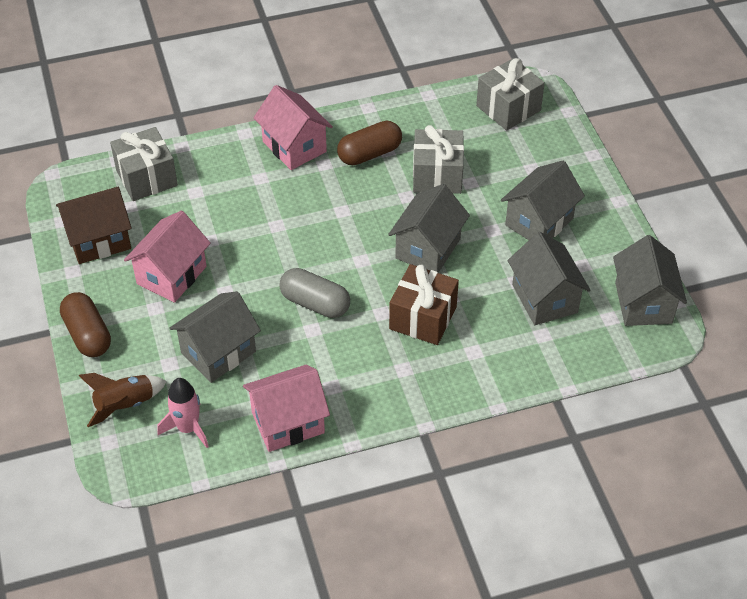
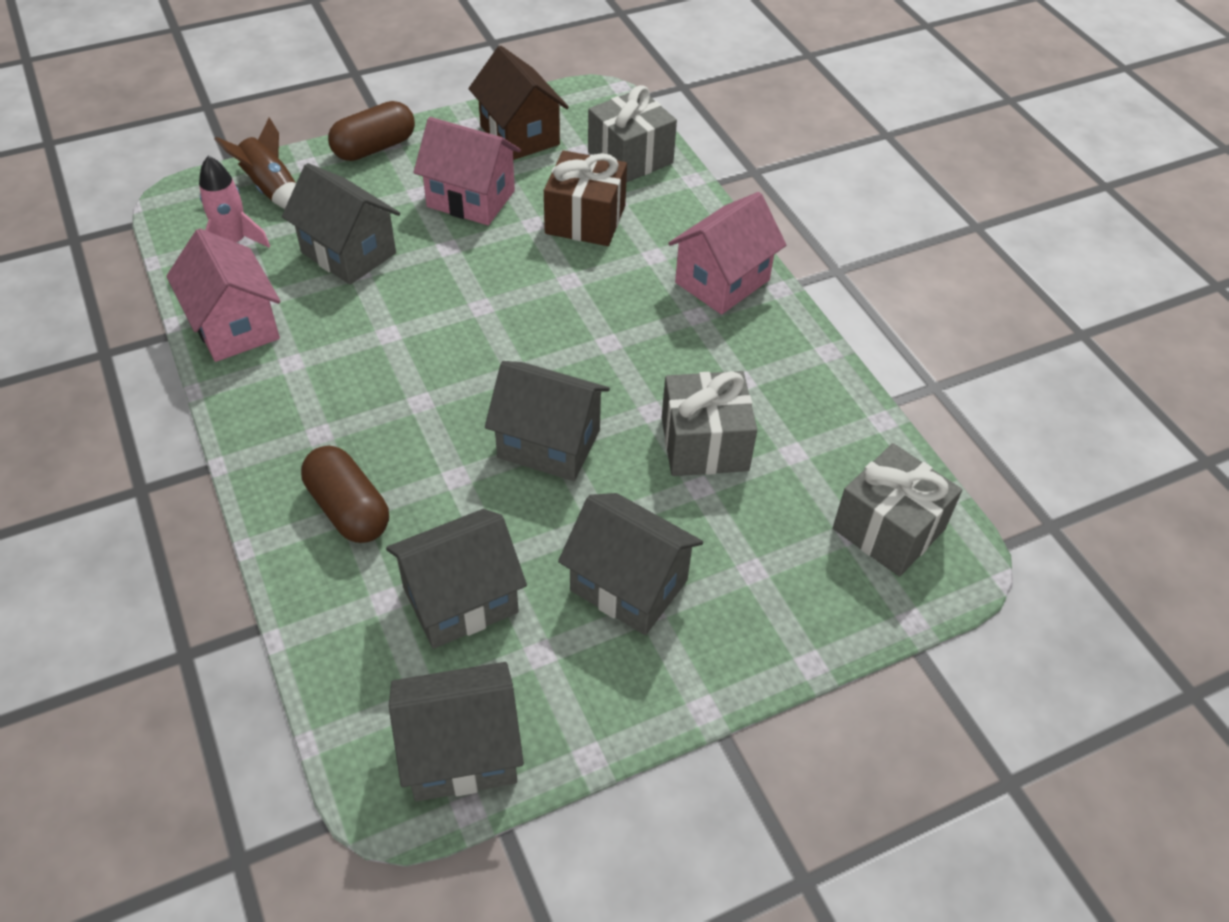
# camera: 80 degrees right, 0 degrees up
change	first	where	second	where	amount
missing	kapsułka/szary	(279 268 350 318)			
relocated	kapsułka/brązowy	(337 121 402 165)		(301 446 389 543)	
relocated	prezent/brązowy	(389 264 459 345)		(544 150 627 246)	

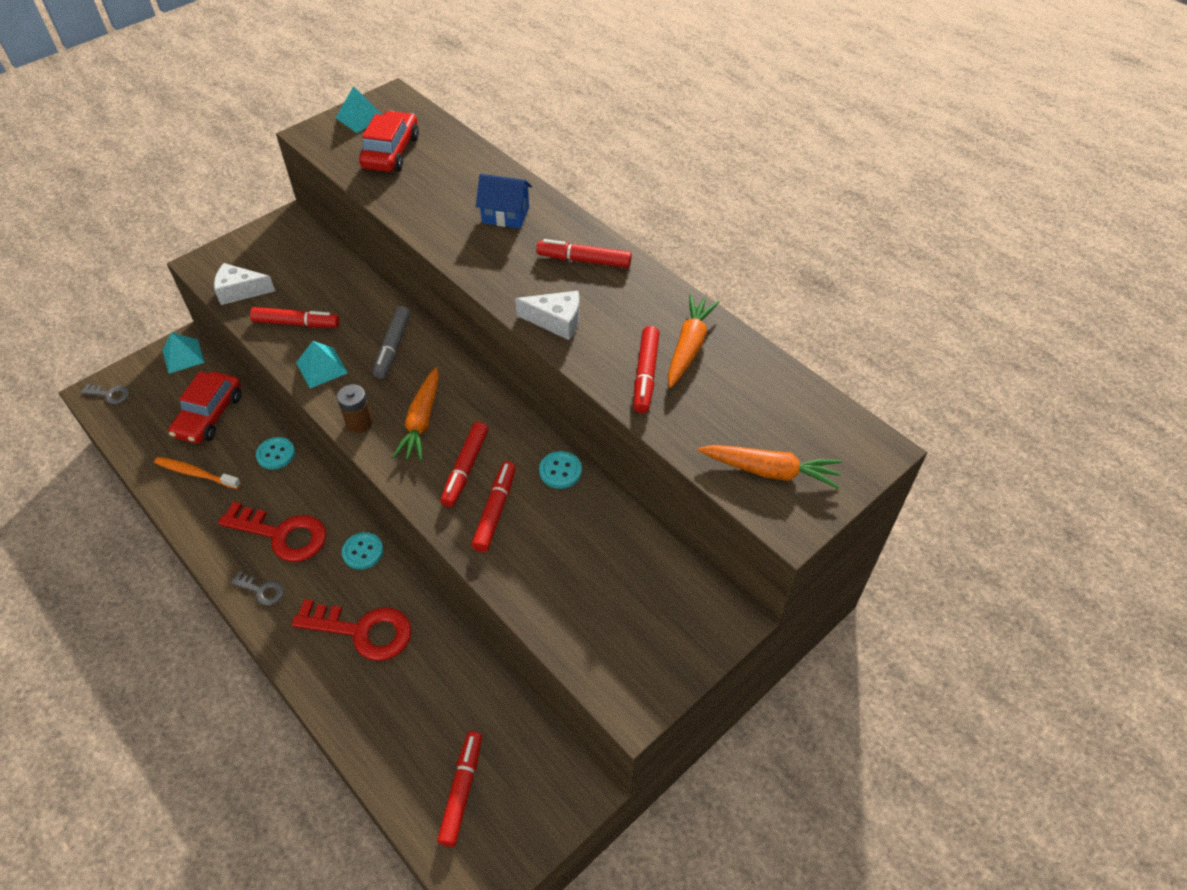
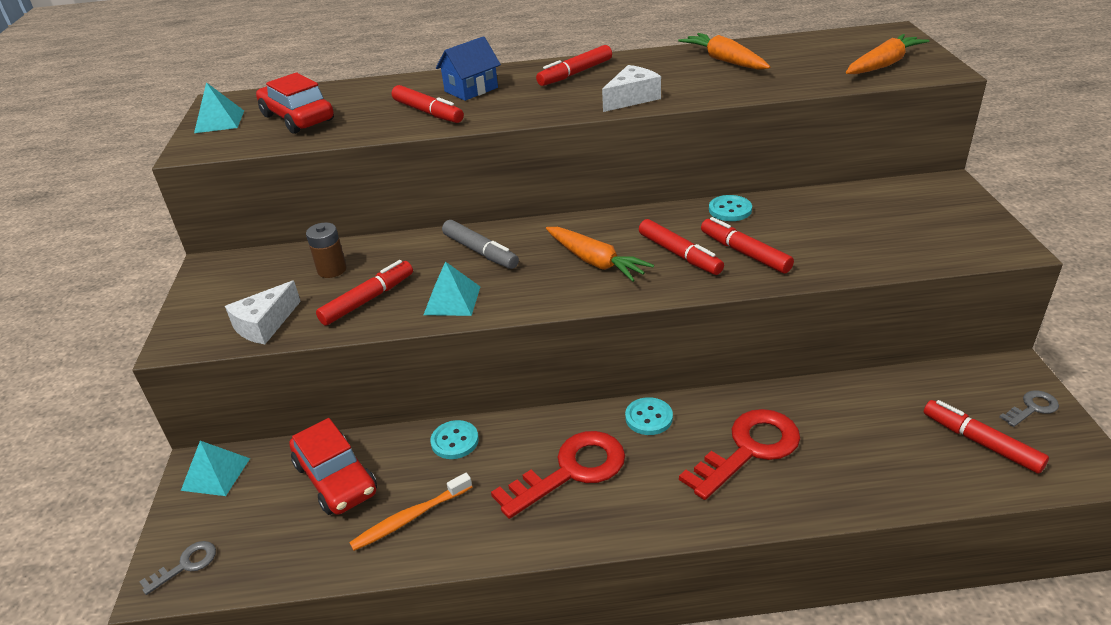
# camera: 50 degrees left, 15 degrees down
change	first	where	second	where	amount
relocated	klucz/szary	(231 572 284 605)		(999 390 1059 427)	
relocated	bateria/brązowy	(337 384 373 433)		(306 223 347 278)	
relocated	flamaster/czerwony	(634 326 659 413)		(392 85 464 123)	

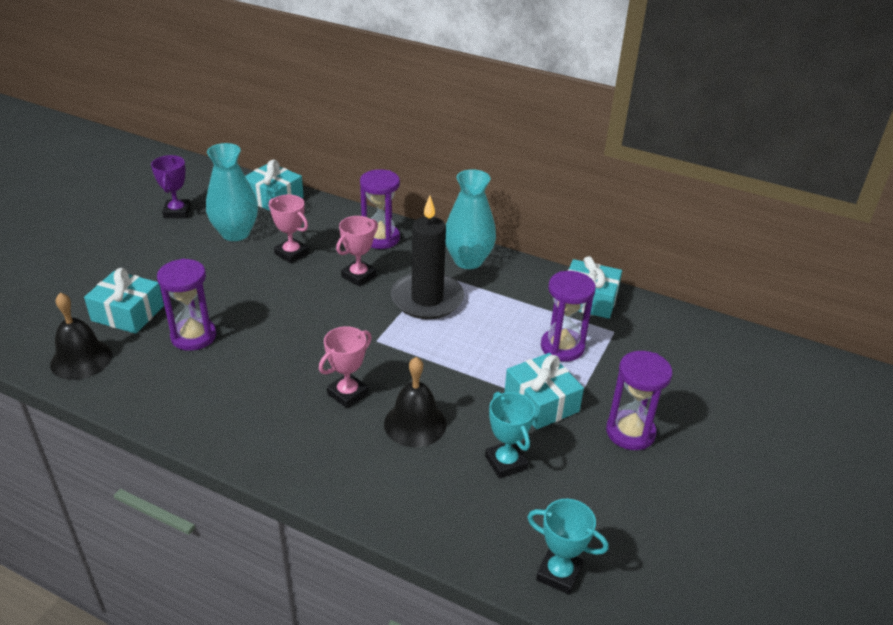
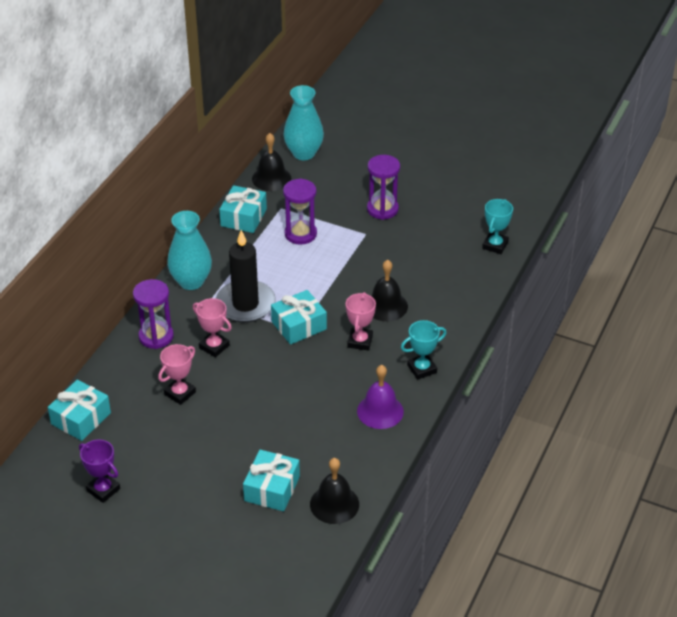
# camera: 90 degrees left, 5 degrees up
change	first	where	second	where	amount
spun	puchar/fioletowy	(151 155 191 218)		(79 439 120 503)	45 degrees clockwise
missing	klepsydra/fioletowy	(157 259 216 351)			
relocated	wazon/turkusowy	(206 143 258 241)		(284 85 324 160)	
spun	puchar/różowy	(319 326 372 408)		(346 292 376 350)	60 degrees clockwise
relocated	puchar/turkusowy	(485 392 535 479)		(401 320 447 380)	
relocated	prezent/turkusowy	(504 353 584 429)		(271 290 327 345)	
appeared			dzwonek/czarny	(252 133 291 191)	
appeared			dzwonek/fioletowy	(357 365 404 429)	

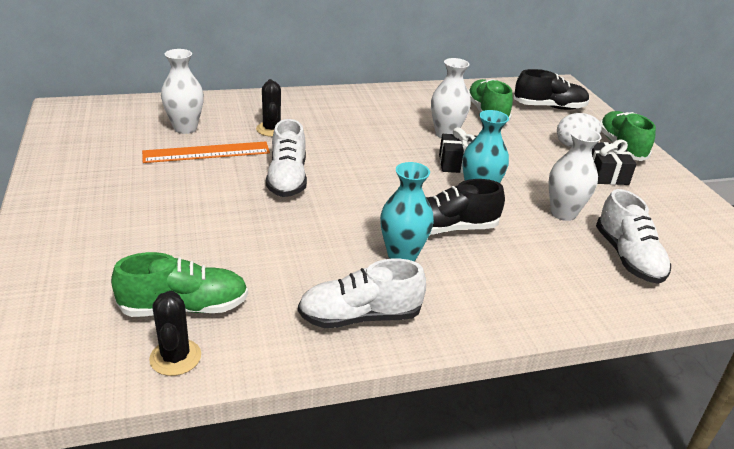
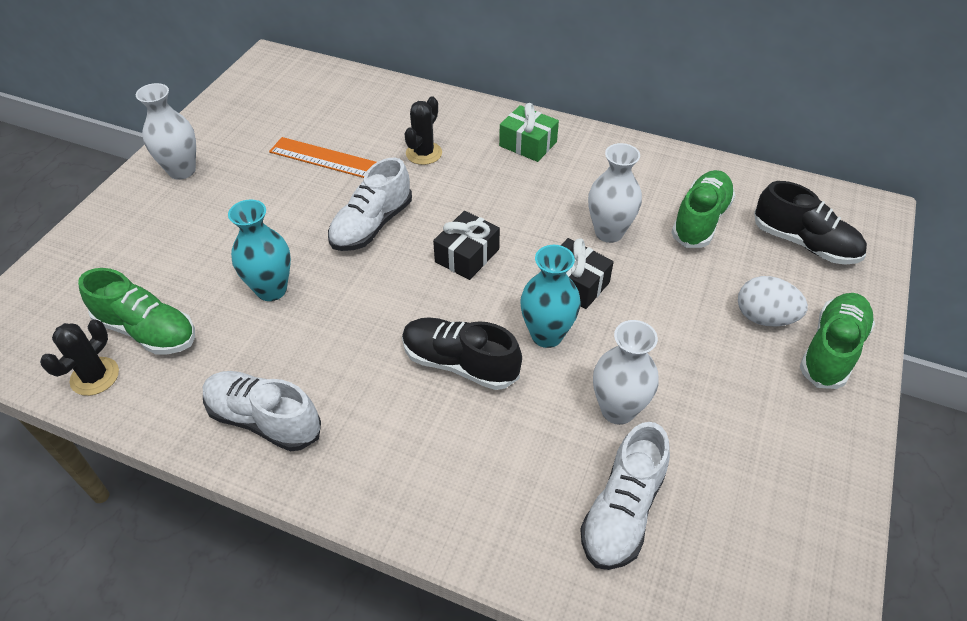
# camera: 40 degrees right, 15 degrees up
change	first	where	second	where	amount
relocated	wazon/biały	(161 49 204 134)		(136 83 196 180)	
relocated	wazon/turkusowy	(380 162 434 262)		(228 199 291 301)	
relocated	prezent/czarny	(592 140 637 185)		(433 211 500 280)	
appeared			prezent/zielony	(499 103 559 162)	

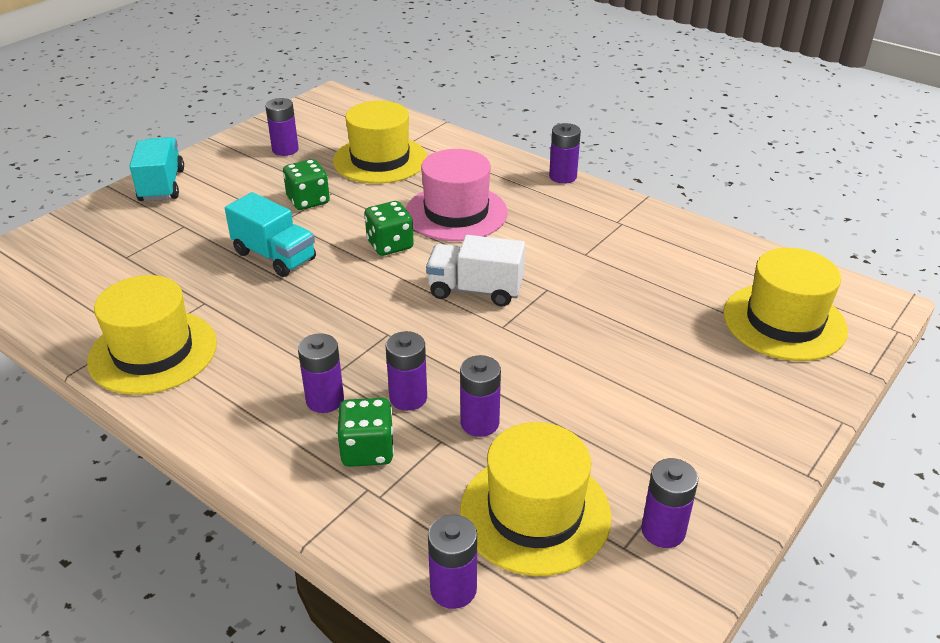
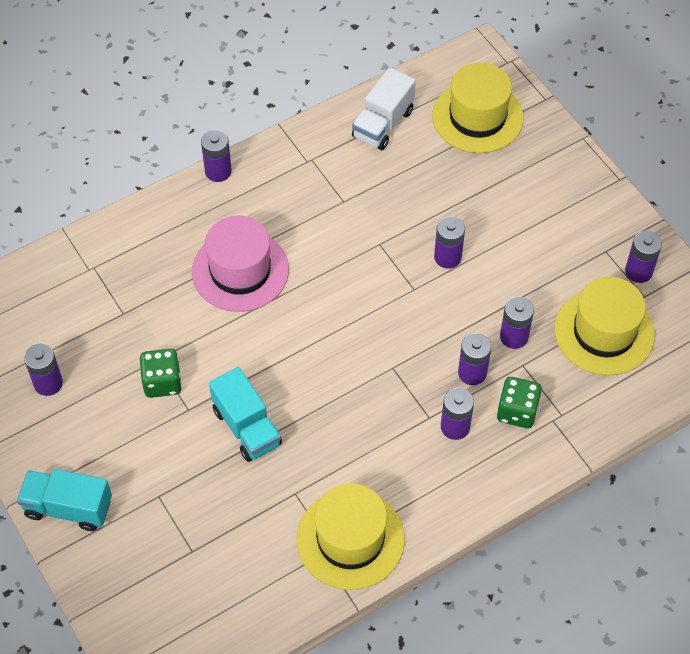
# camera: 70 degrees left, 20 degrees up
change	first	where	second	where	amount
spun	ciężarówka/turkusowy	(225 192 316 277)		(209 367 282 462)	90 degrees clockwise
missing	kapelusz/żółty	(333 101 427 184)			
missing	kostka do gry/zielony	(365 201 414 256)			
relocated	ciężarówka/biały	(426 235 525 306)		(352 67 416 150)	
relocated	bateria/fioletowy	(428 515 477 609)		(434 216 465 269)	

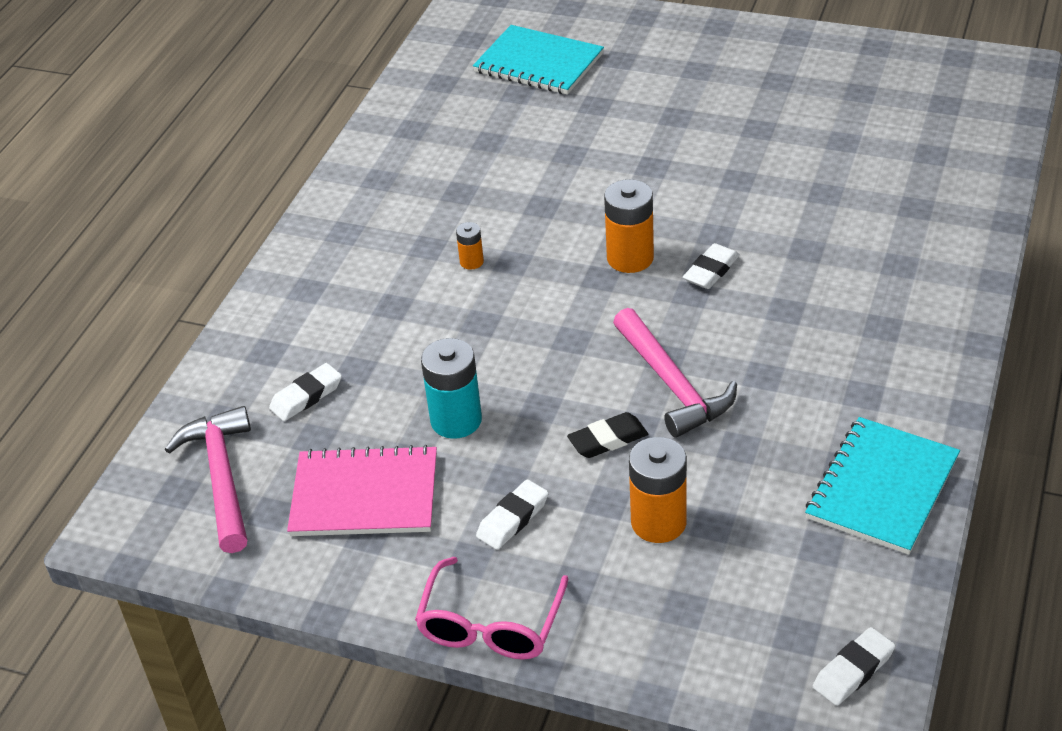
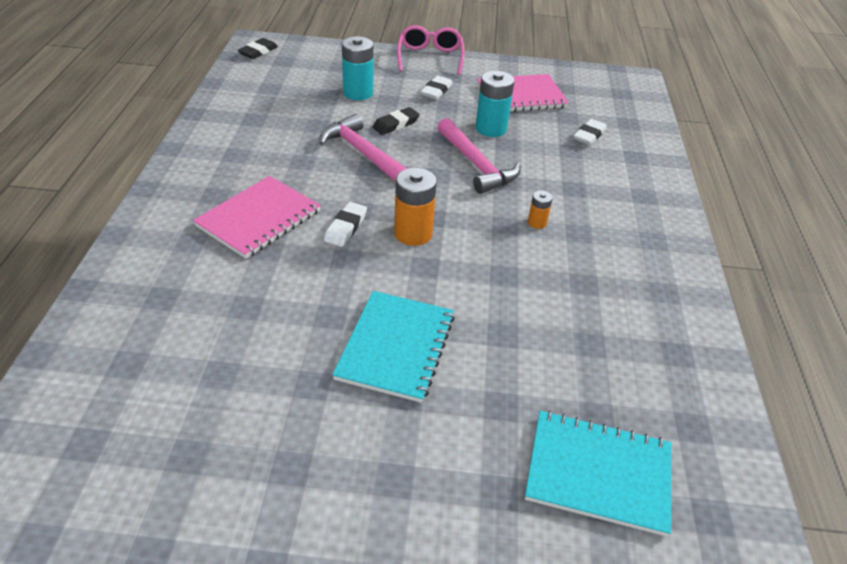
# camera: 160 degrees right, 0 degrees up
change	first	where	second	where	amount
relocated	młotek/różowy	(164 406 251 553)		(437 118 521 194)	
colour	bateria/pomarańczowy	(629 437 687 543)	bateria/turkusowy	(342 37 374 100)	
relocated	zeszyt/turkusowy	(805 417 960 555)		(332 291 455 403)	
colour	gumka do mazania/biały	(813 627 895 706)	gumka do mazania/czarny	(238 38 278 59)	
appeared			zeszyt/różowy	(193 176 321 259)	

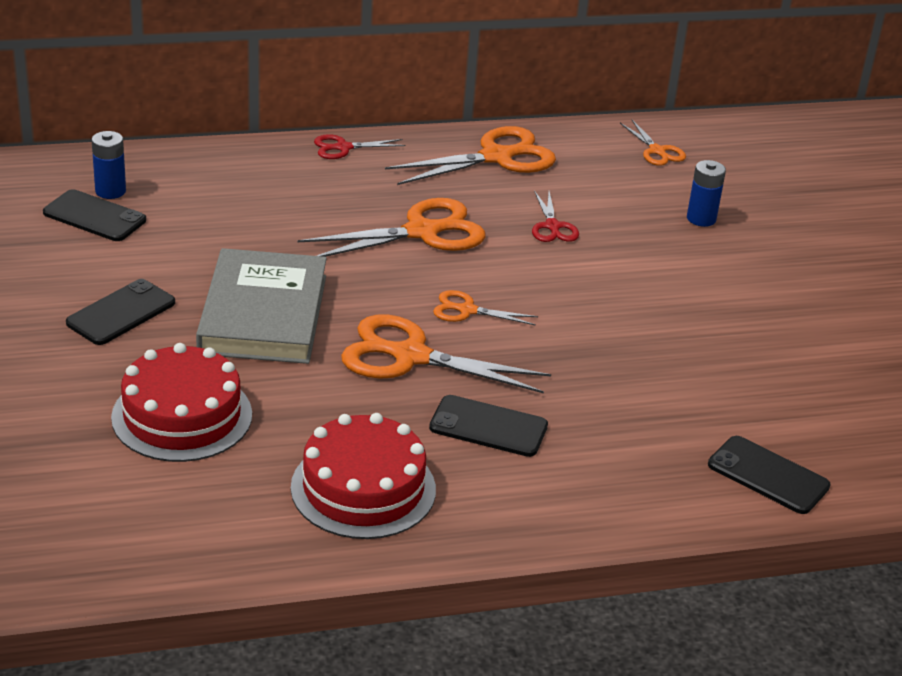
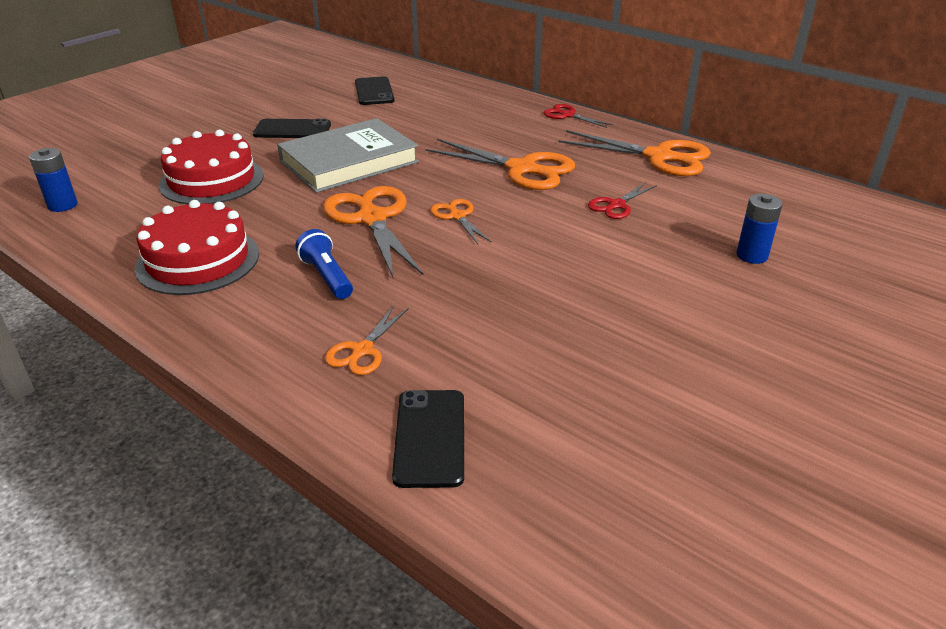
# camera: 55 degrees right, 0 degrees up
change	first	where	second	where	amount
relocated	bateria/niebieski	(92 131 126 199)		(29 148 78 212)	
exchanged	telefon/czarny	(429 395 548 457)	latarka/niebieski	(295 229 353 299)	
relocated	nożyczki/pomarańczowy	(620 120 686 166)		(325 305 409 375)	

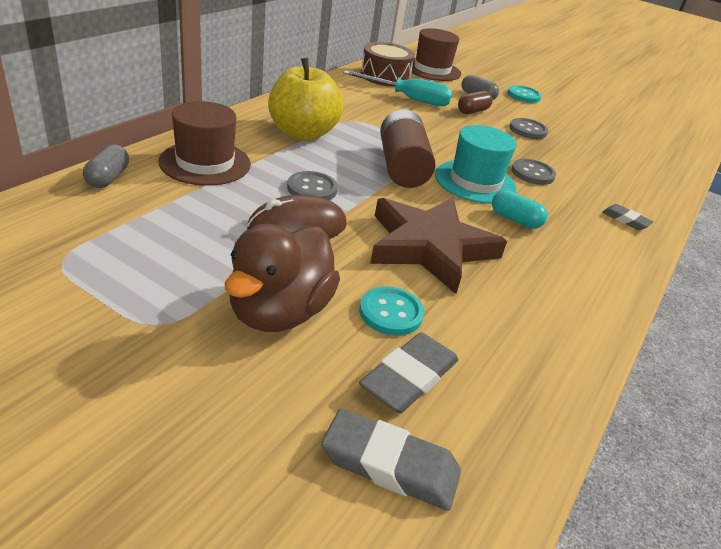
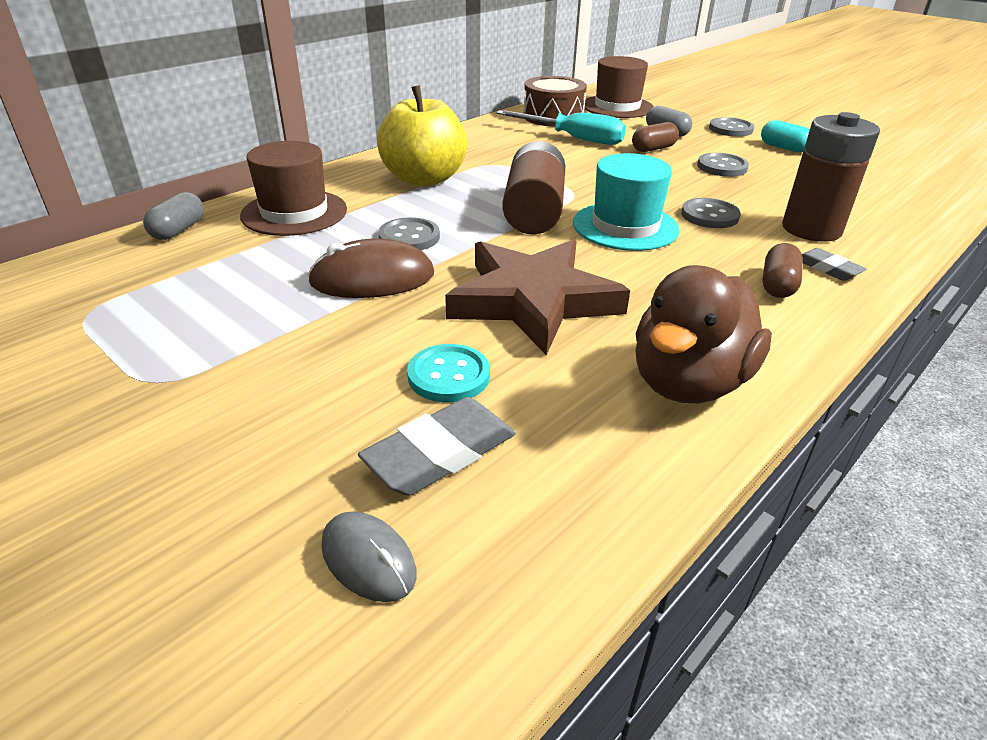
# camera: 15 degrees right, 0 degrees up
change	first	where	second	where	amount
relocated	kaczka/brązowy	(225 224 340 332)		(635 265 772 403)	
exchanged	gumka do mazania/szary	(321 409 461 511)	myszka/szary	(321 511 417 602)	
relocated	kapsułka/turkusowy	(492 190 547 229)		(761 120 810 153)	
colour	guzik/turkusowy	(507 85 542 103)	guzik/szary	(709 117 754 137)	
appeared			kapsułka/brązowy	(762 243 803 298)	
appeared			bateria/brązowy	(782 112 880 242)	

